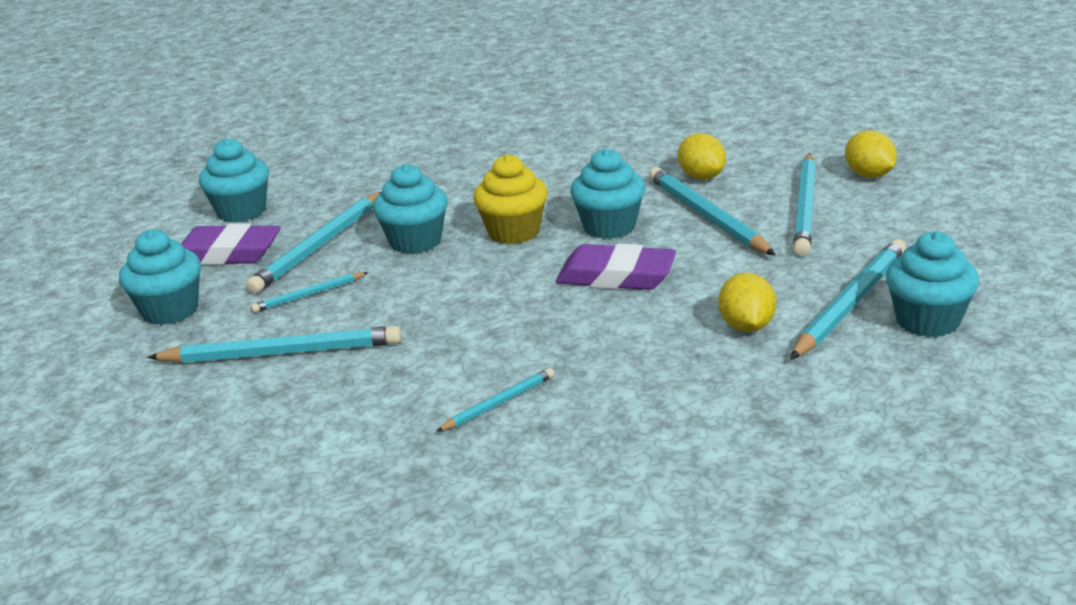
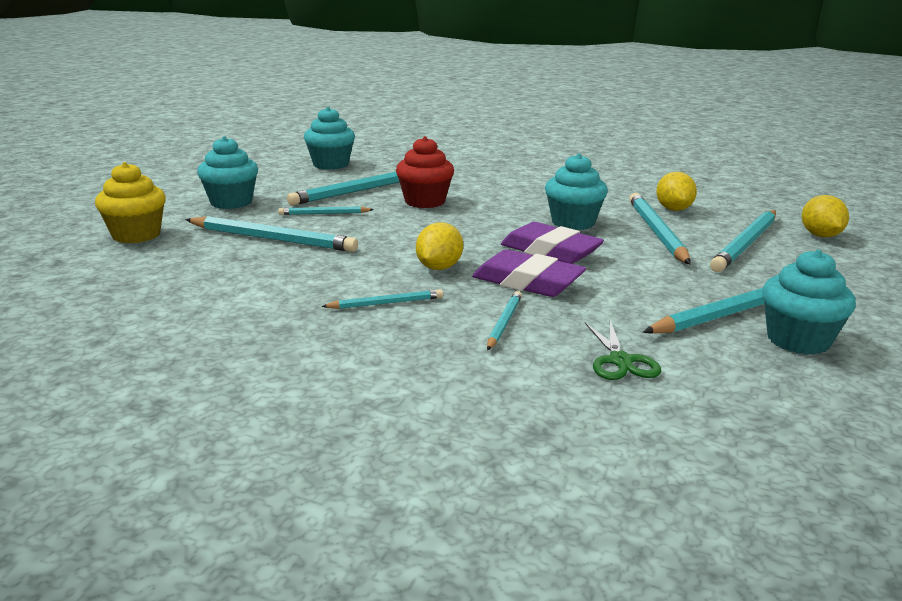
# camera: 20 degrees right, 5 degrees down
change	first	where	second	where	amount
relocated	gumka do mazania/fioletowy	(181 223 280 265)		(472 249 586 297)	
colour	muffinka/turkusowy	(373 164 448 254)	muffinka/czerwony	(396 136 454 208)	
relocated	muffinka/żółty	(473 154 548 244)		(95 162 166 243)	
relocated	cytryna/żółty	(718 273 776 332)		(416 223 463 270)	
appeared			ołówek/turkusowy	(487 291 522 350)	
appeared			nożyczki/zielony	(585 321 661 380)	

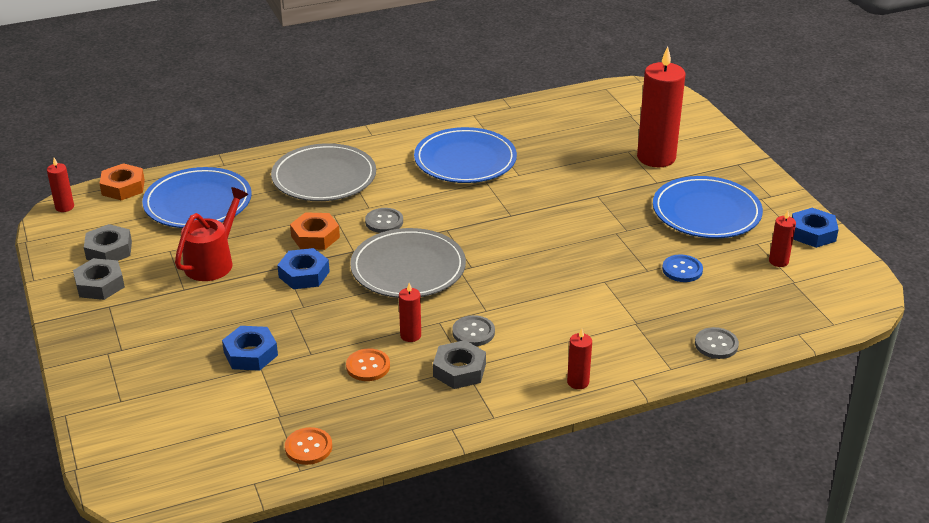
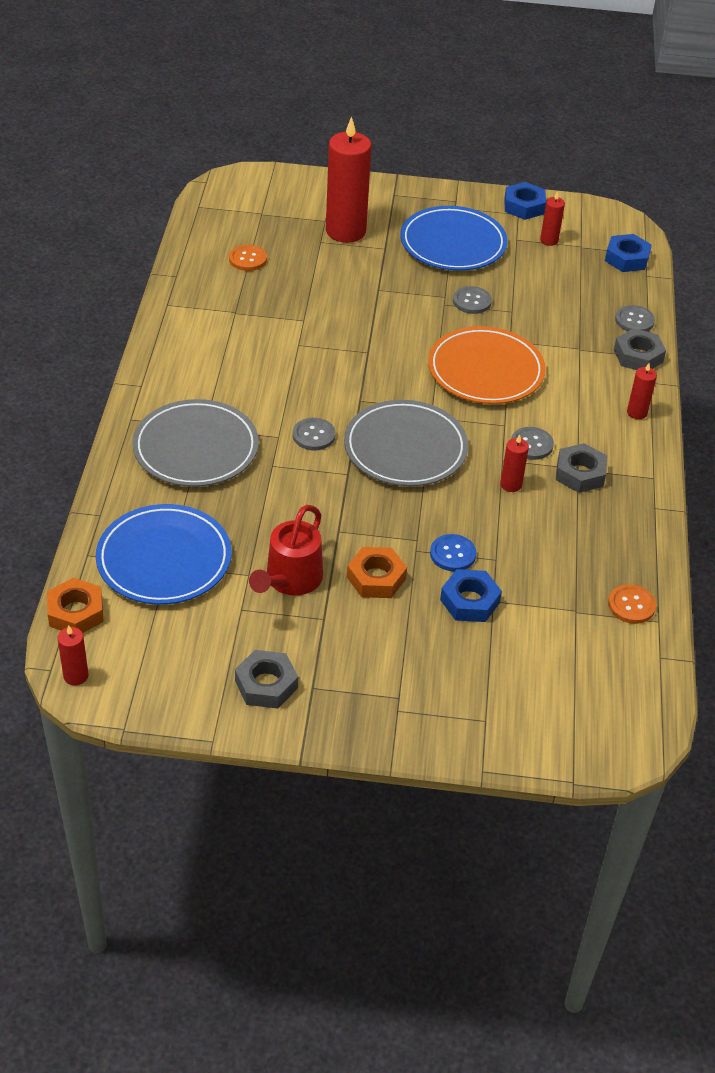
# camera: 65 degrees left, 10 degrees up
change	first	where	second	where	amount
relocated	nakrętka/szary	(84 224 132 261)		(614 328 666 370)	
spun	konewka/czerwony	(175 187 249 281)		(249 505 323 596)	120 degrees counterclockwise
relocated	nakrętka/niebieski	(277 248 330 289)		(605 234 652 272)	
relocated	nakrętka/pomarańczowy	(290 212 340 250)		(347 547 407 598)	
relocated	guzik/pomarańczowy	(346 349 390 381)		(229 245 267 271)	
missing	talerz/niebieski	(414 127 517 183)			
relocated	guzik/niebieski	(662 254 703 282)		(430 534 476 571)	
appeared			talerz/pomarańczowy	(428 326 546 404)	
appeared			guzik/szary	(453 286 492 314)	

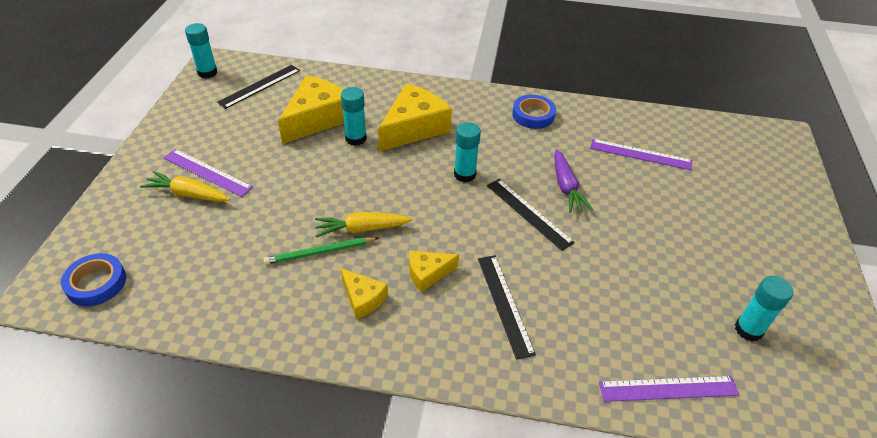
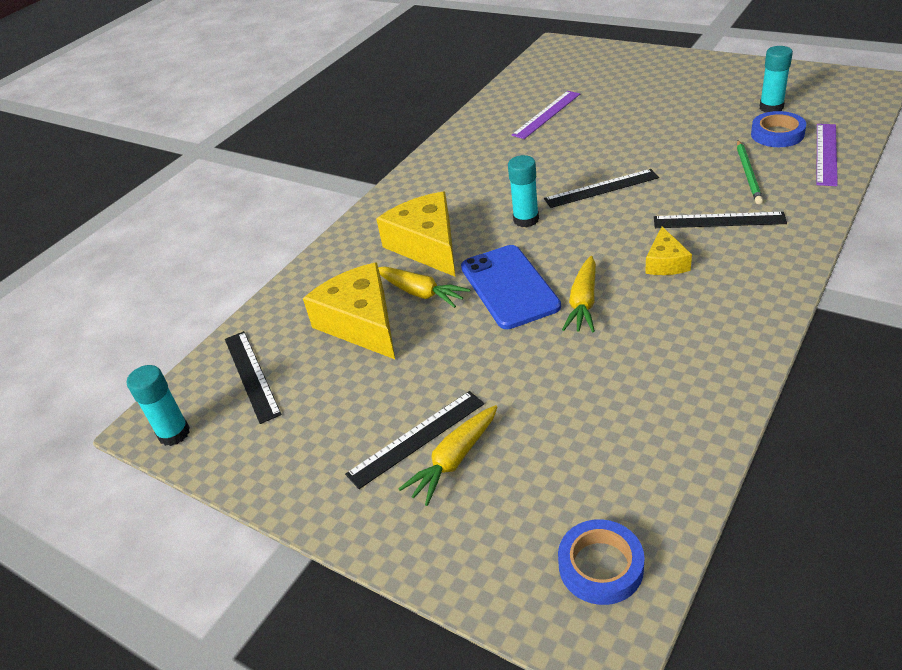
# camera: 60 degrees left, 5 degrees down
change	first	where	second	where	amount
colour	linijka/fioletowy	(163 149 253 197)	linijka/czarny	(345 391 484 489)	
relocated	ołówek/zielony	(263 237 378 264)		(737 140 763 204)	
exchanged	klej w sztyfcie/turkusowy	(341 87 367 146)	marchewka/żółty	(378 267 470 308)	
missing	ser/żółty	(341 268 388 319)			
relocated	taśma klejąca/niebieski	(512 95 556 129)		(751 111 806 147)	
missing	marchewka/fioletowy	(555 149 593 213)			
appeared			telefon/niebieski	(461 245 561 329)	

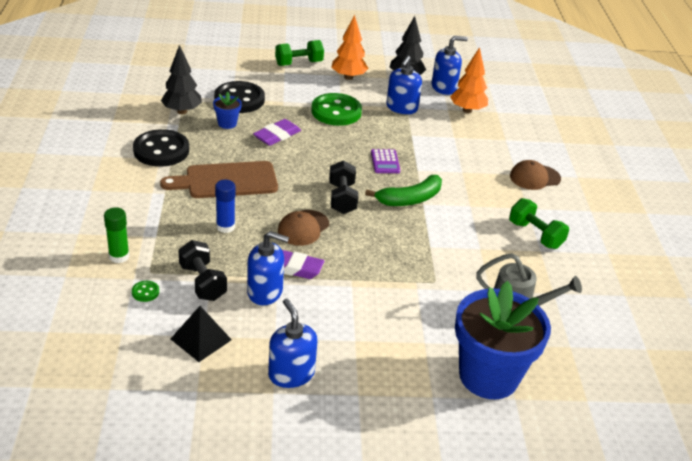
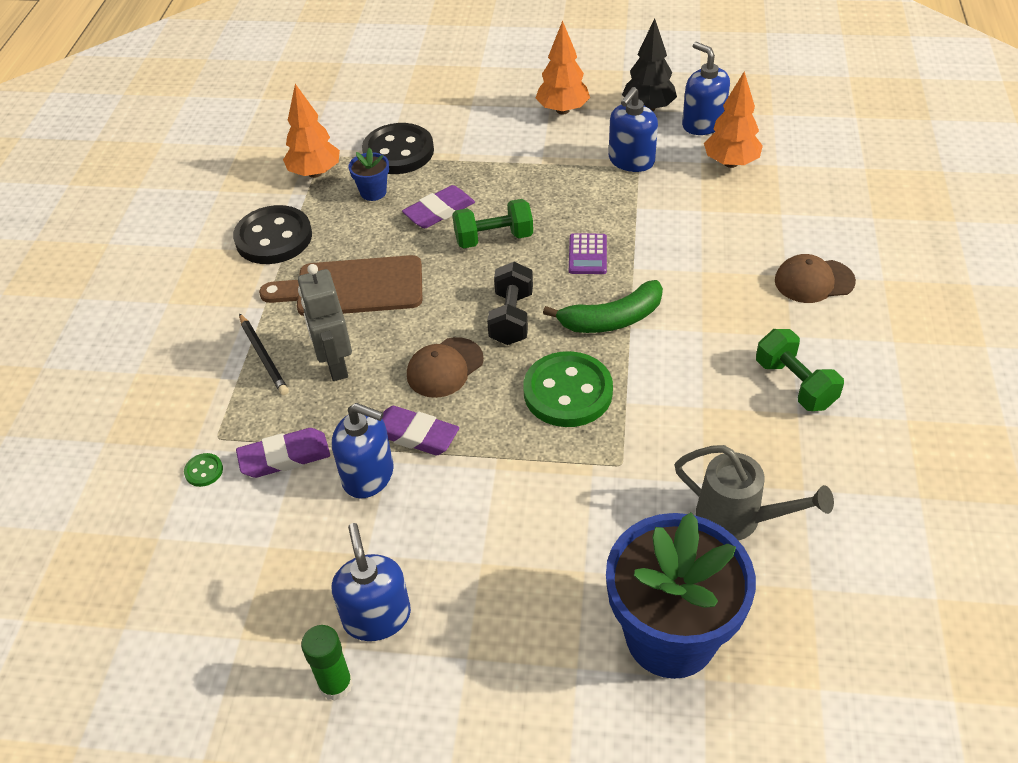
# camera: 15 degrees right, 10 degrees up
change	first	where	second	where	amount
relocated	klej w sztyfcie/zielony	(104 207 129 263)		(301 625 353 701)	
colour	drzewko/czarny	(161 45 202 114)	drzewko/pomarańczowy	(283 84 340 178)	
missing	piramida/czarny	(171 306 232 362)			
exchanged	hantel/czarny	(178 240 227 301)	gumka do mazania/fioletowy	(236 428 330 478)	
exchanged	klej w sztyfcie/niebieski	(215 180 236 233)	robot/szary	(298 264 352 381)	
relocated	hantel/zielony	(275 40 324 66)		(452 199 533 248)	
relocated	guzik/zielony	(311 93 362 126)		(523 351 613 427)	
spun	dozownik mydła/niebieski	(431 36 468 95)		(682 42 730 135)	120 degrees counterclockwise
appeared			ołówek/czarny	(239 313 289 395)	

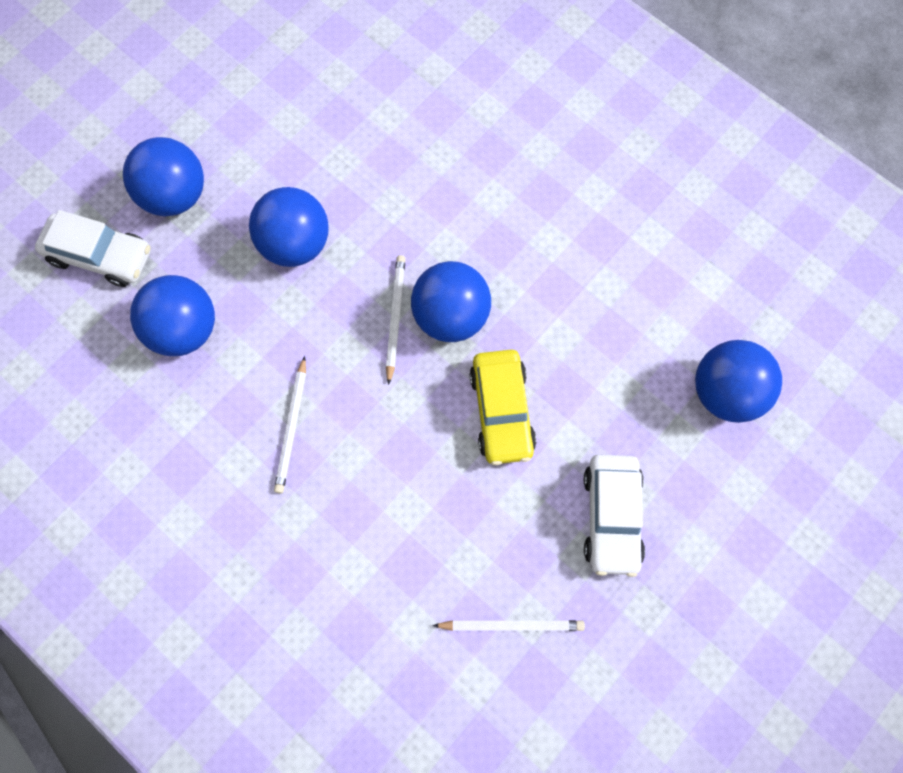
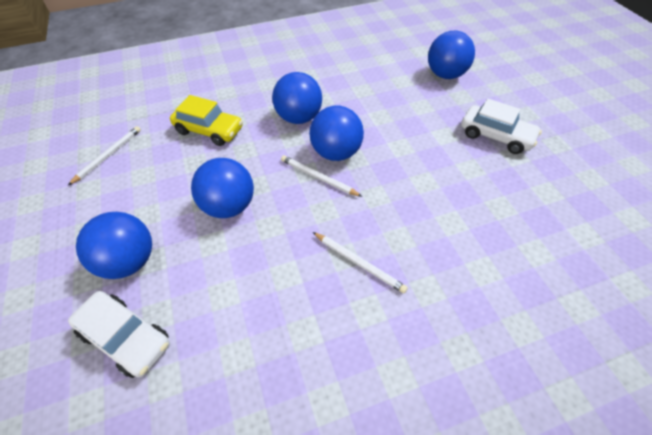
# camera: 60 degrees left, 20 degrees down
change	first	where	second	where	amount
spun	samochód/biały	(35 210 151 287)		(68 291 170 378)	75 degrees clockwise
relocated	piłka/niebieski	(130 275 215 356)		(272 72 322 124)	
relocated	ołówek/biały	(433 620 585 631)		(68 126 141 185)	
relocated	samochód/żółty	(469 350 536 465)		(170 95 243 146)	

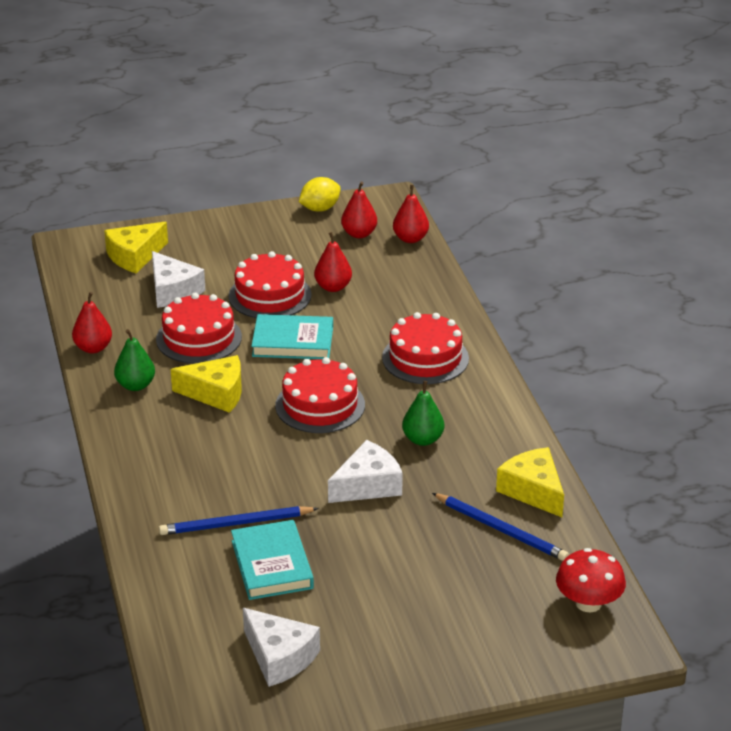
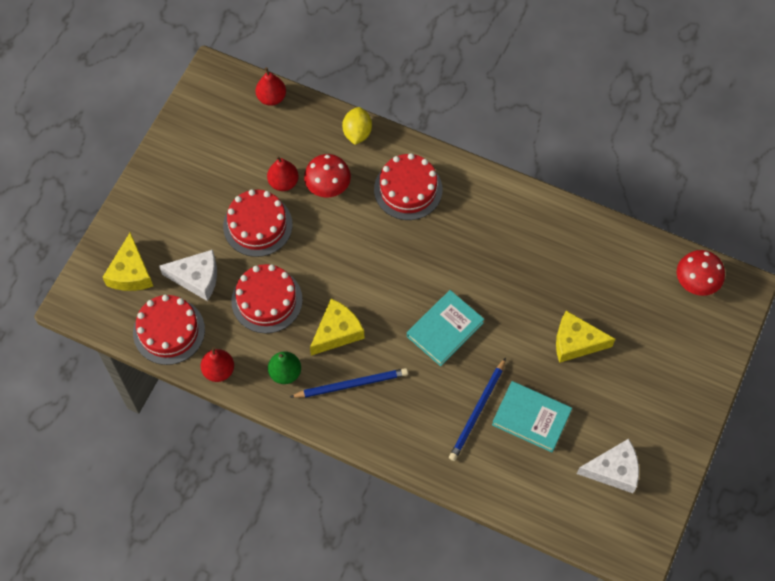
# camera: 50 degrees left, 30 degrees up
change	first	where	second	where	amount
relocated	książka/turkusowy	(251 314 333 359)		(407 290 484 366)	
relocated	tort/czerwony	(275 357 365 433)		(133 295 205 365)	
relocated	cytryna/żółty	(299 177 341 212)		(342 107 372 145)	
missing	ser/biały	(328 440 403 503)			
missing	gruszka/czerwony	(341 181 377 238)			
missing	gruszka/zielony	(402 381 444 446)			
relocated	ołówek/niebieski	(432 493 569 561)		(290 368 408 398)	
relocated	ser/żółty	(496 447 564 517)		(556 310 615 363)	
appeared			grzyb/czerwony	(304 154 351 198)	

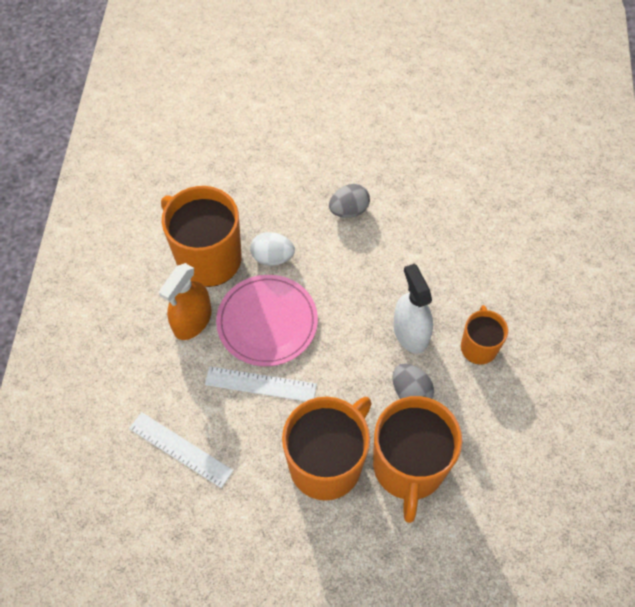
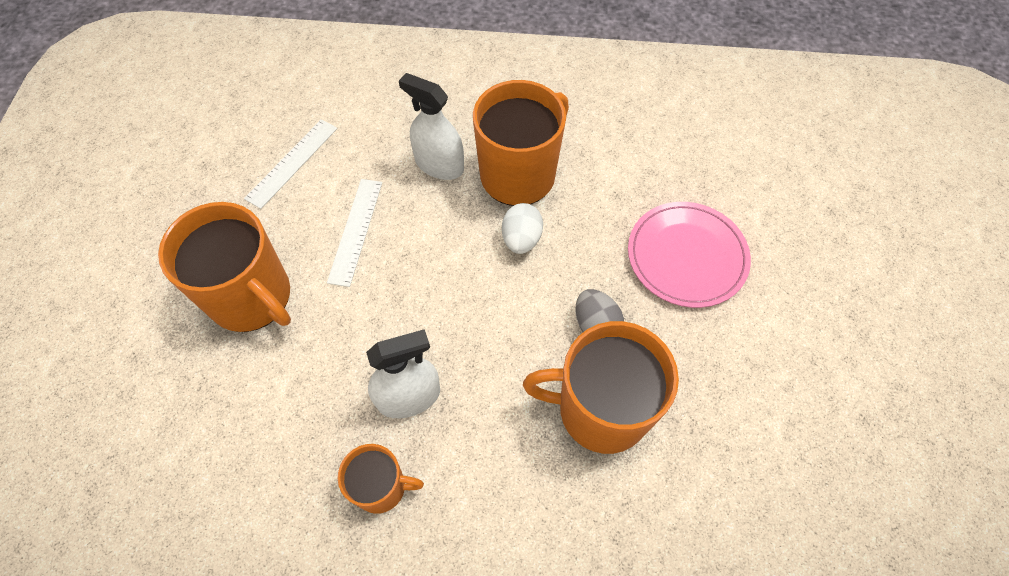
# camera: 90 degrees right, 0 degrees up
change	first	where	second	where	amount
colour	spryskiwacz/pomarańczowy	(159 263 211 340)	spryskiwacz/biały	(399 73 464 180)	
relocated	talerz/różowy	(216 275 318 366)		(628 202 751 308)	
relocated	kubek/pomarańczowy	(373 396 462 523)		(523 321 679 454)	
missing	jajko/szary	(392 363 434 399)			

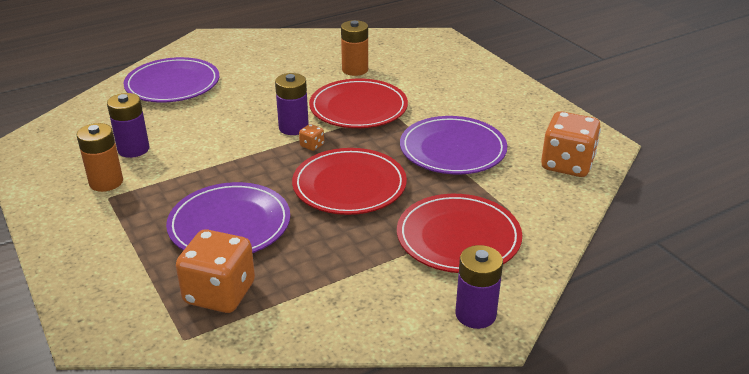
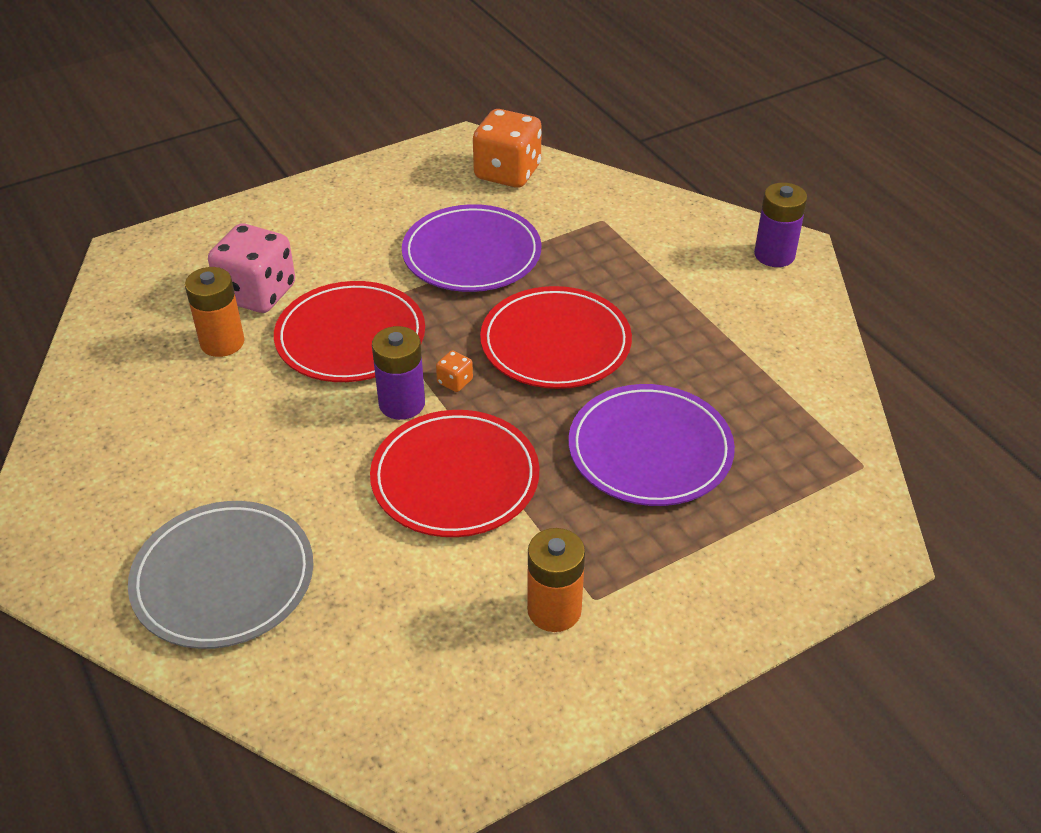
# camera: 90 degrees left, 10 degrees up
change	first	where	second	where	amount
missing	bateria/fioletowy	(107 93 149 158)			
colour	talerz/fioletowy	(123 57 219 103)	talerz/szary	(128 501 313 649)	
missing	kostka do gry/pomarańczowy	(176 229 255 313)			
relocated	talerz/czerwony	(397 194 522 273)		(370 410 539 537)	
appeared			kostka do gry/różowy	(208 223 295 313)	

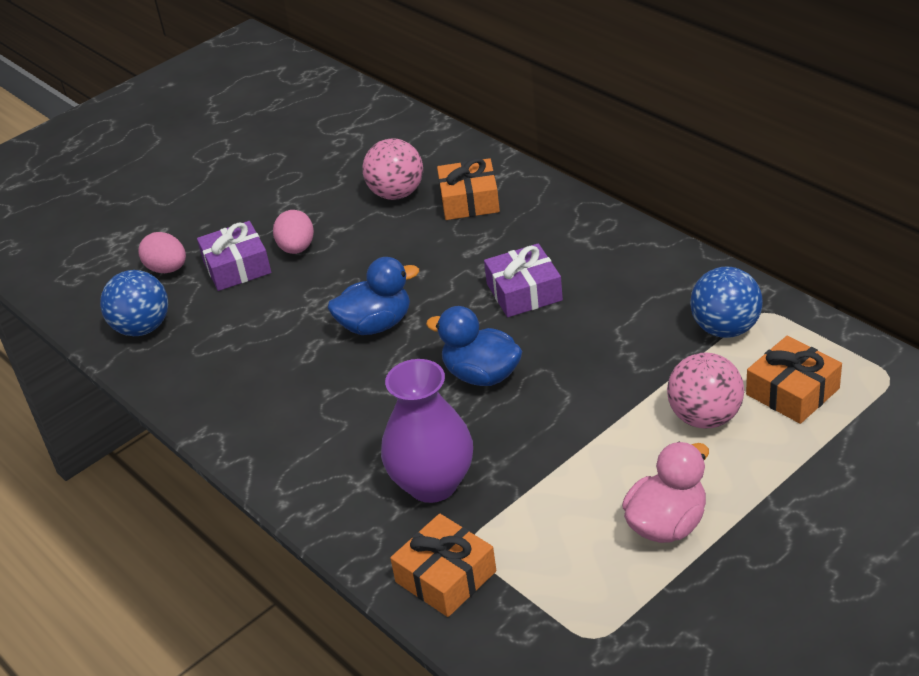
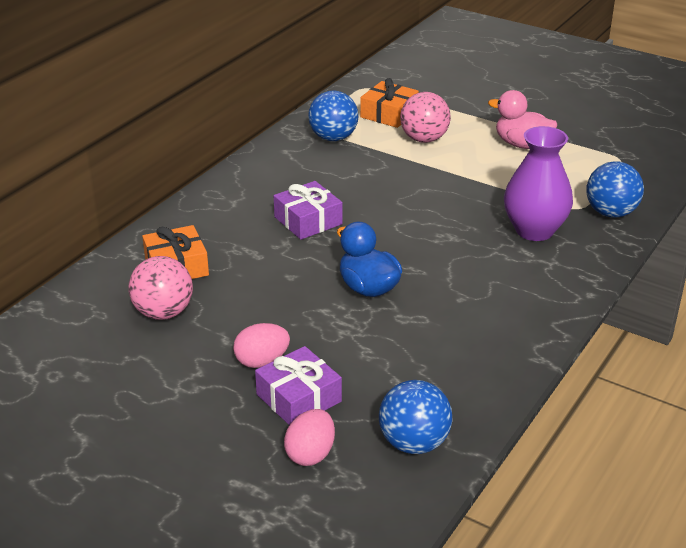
# camera: 110 degrees left, 5 degrees down
change	first	where	second	where	amount
exchanged	prezent/pomarańczowy	(390 514 496 617)	piłka/niebieski	(586 161 644 218)	
missing	kaczka/niebieski	(426 306 522 386)			

